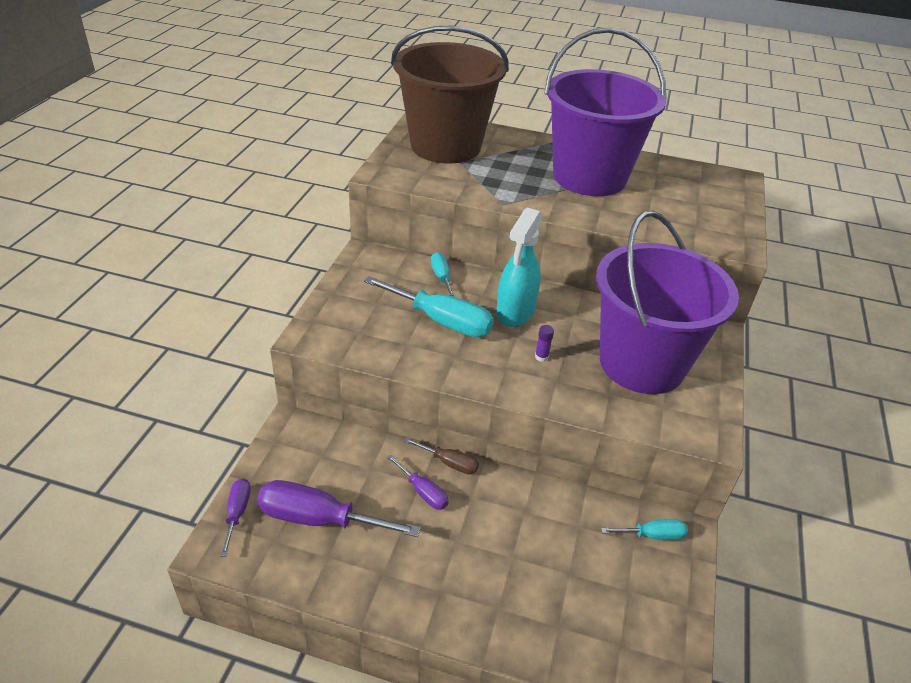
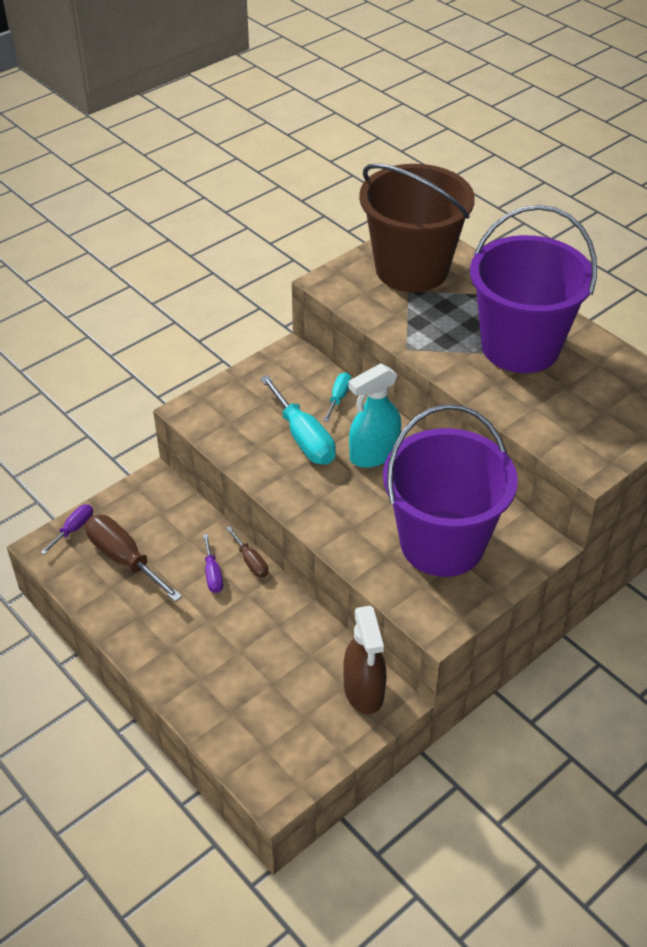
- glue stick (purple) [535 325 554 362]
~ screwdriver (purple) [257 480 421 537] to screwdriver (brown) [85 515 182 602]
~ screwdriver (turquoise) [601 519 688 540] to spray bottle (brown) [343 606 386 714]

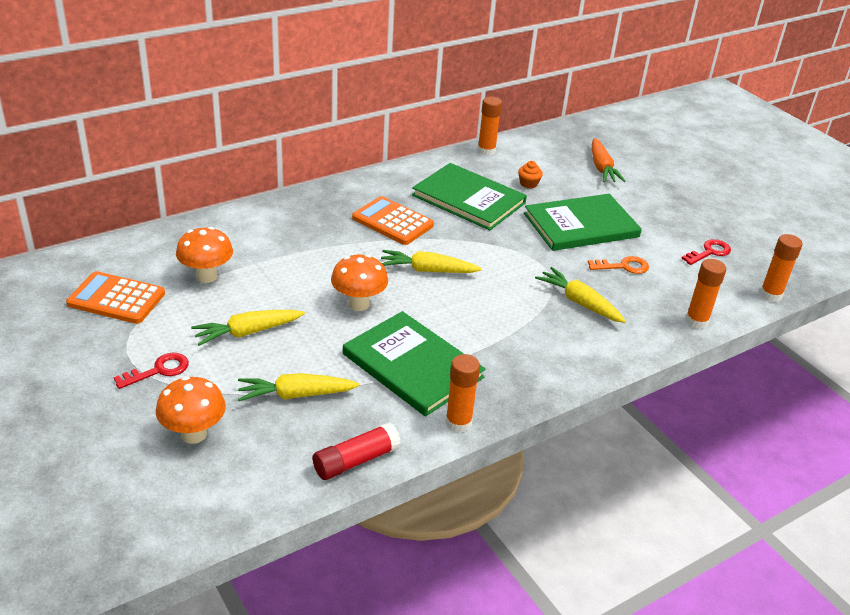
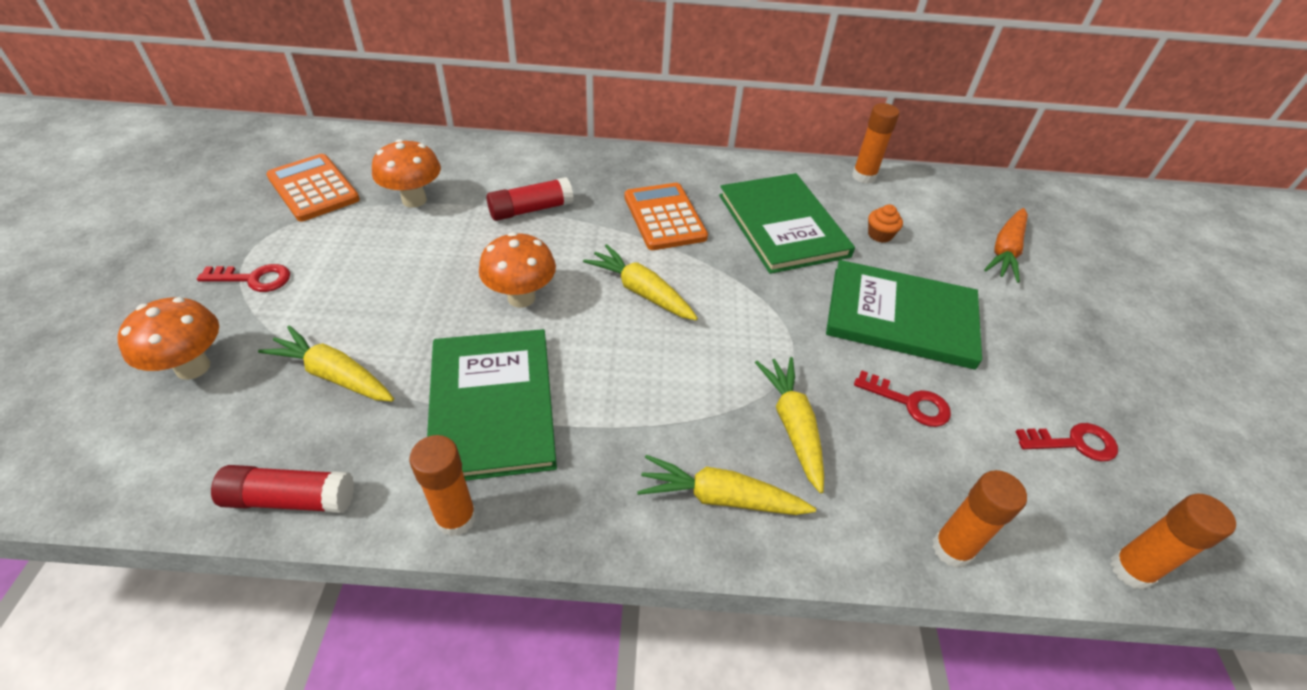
~ key (orange) [588 256 649 274] to key (red) [854 370 951 427]
~ carrot (yellow) [191 310 305 346] to [637 455 816 515]
+ glue stick (red) [487 177 573 221]

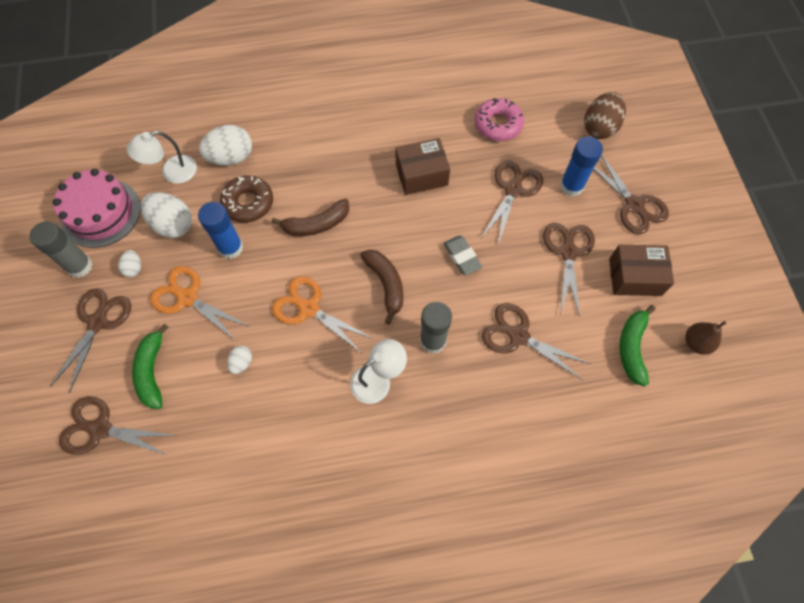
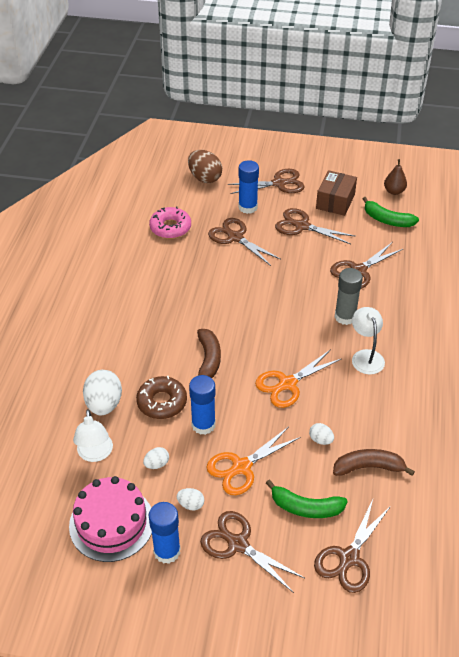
- box (brown) [395 138 450 195]
~ egg (white) [141 192 192 238] = [143 447 169 469] x0.51
~ glue stick (grey) [29 222 93 278] to glue stick (blue) [149 502 181 564]
- eraser (grey) [443 235 482 275]
~ banana (brown) [360 250 403 324] to [333 449 415 476]

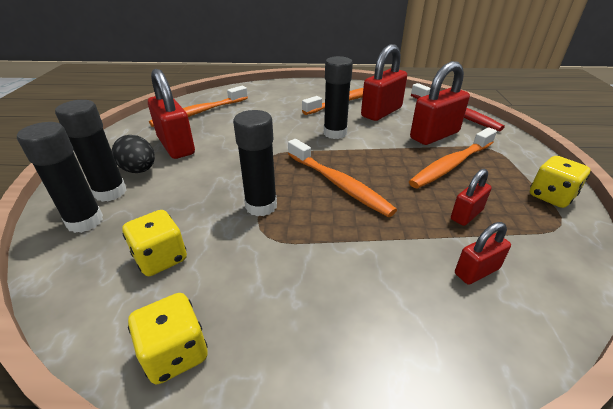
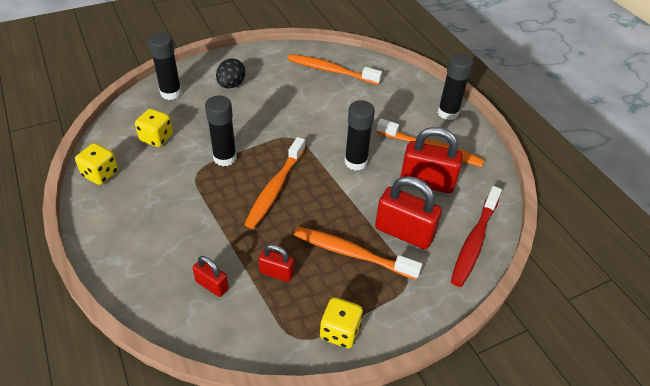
- padlock (red) [148 69 195 159]
~ glue stick (black) [55 100 126 202] to [438 54 473 120]

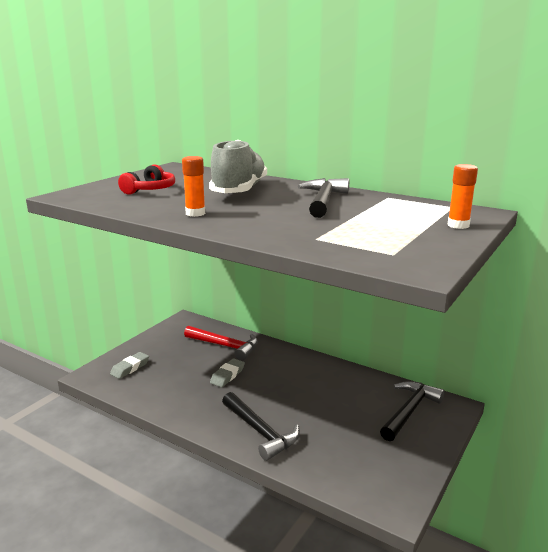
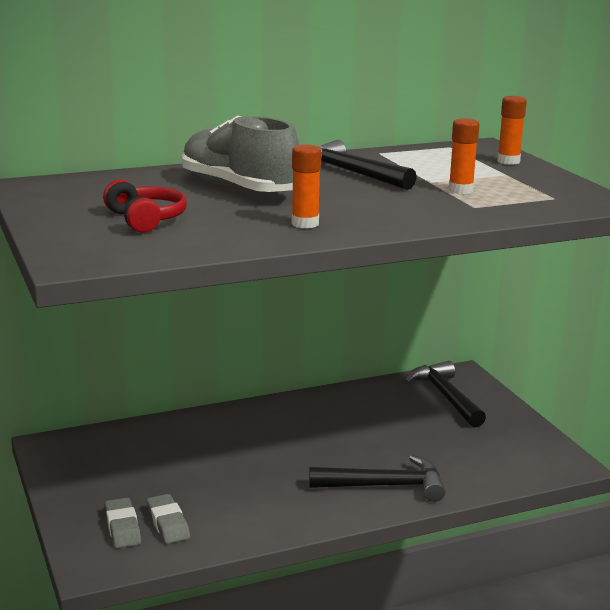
- hammer (red) [184 326 258 361]
~ eraser (grey) [210 359 245 387] to [147 494 190 544]
+ glue stick (orange) [449 118 479 194]

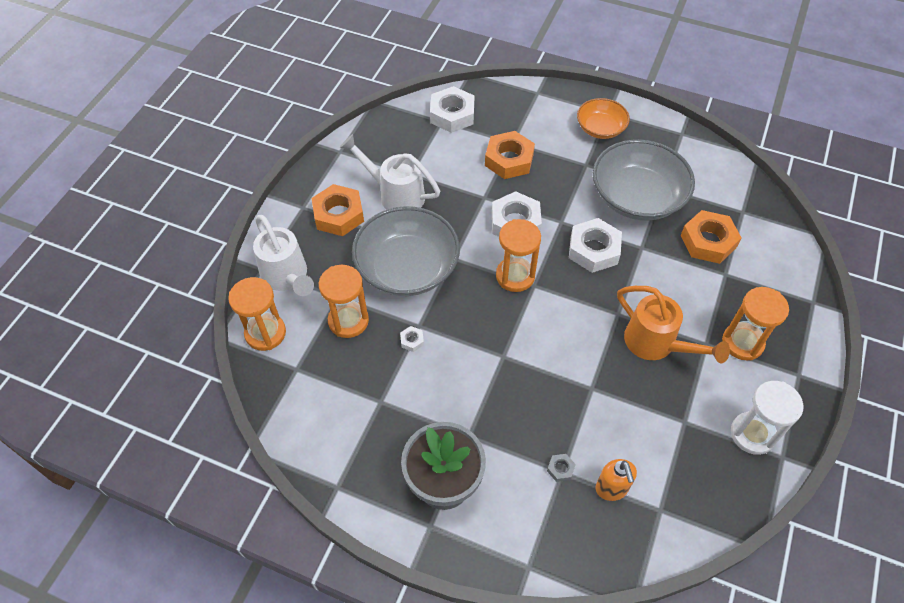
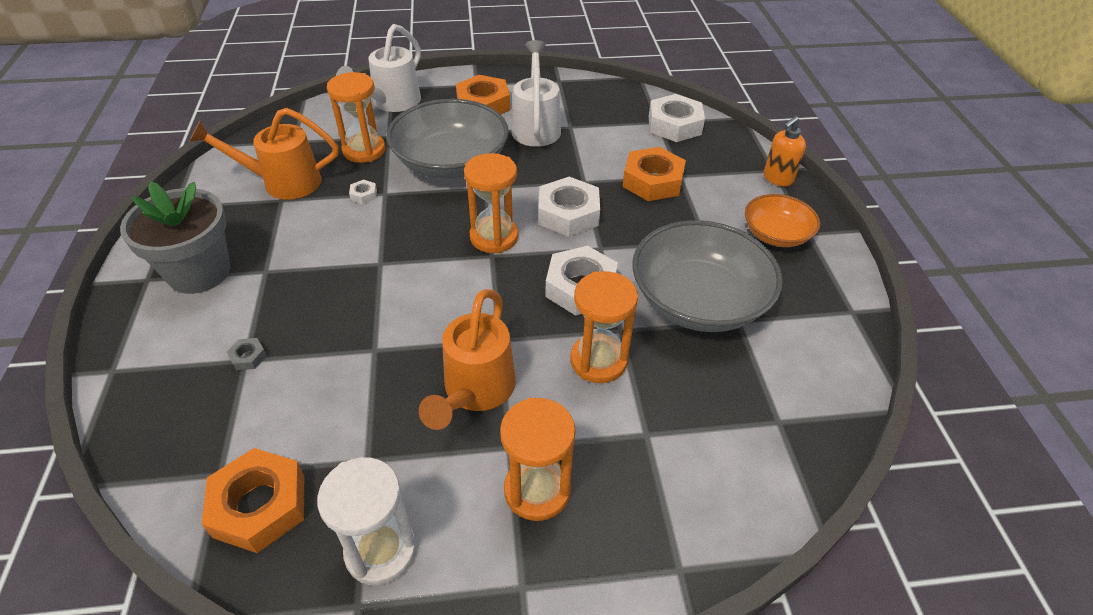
~ nut (orange) [681 210 742 264] to [202 448 304 553]
~ hourglass (orange) [228 277 286 351] to [570 271 638 383]
~ soap dispenser (orange) [596 459 637 501] to [764 116 806 187]
+ watering can (orange) [189 108 339 200]

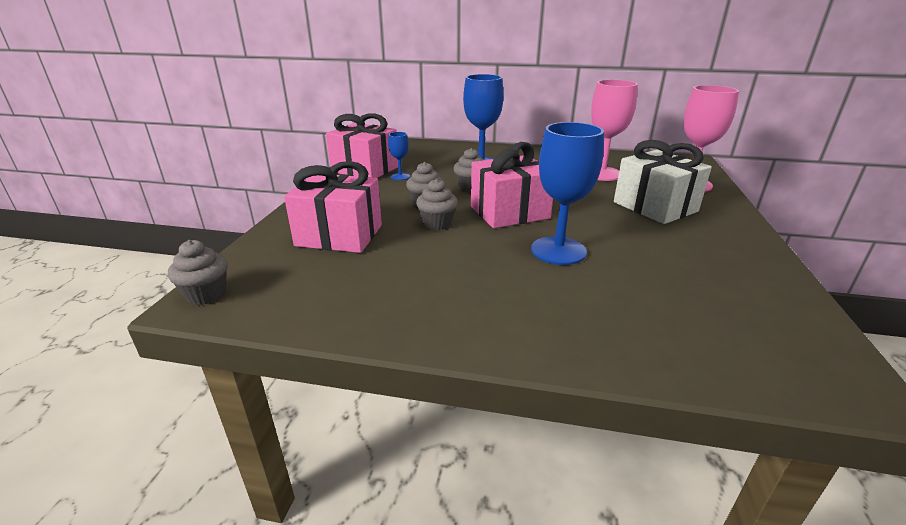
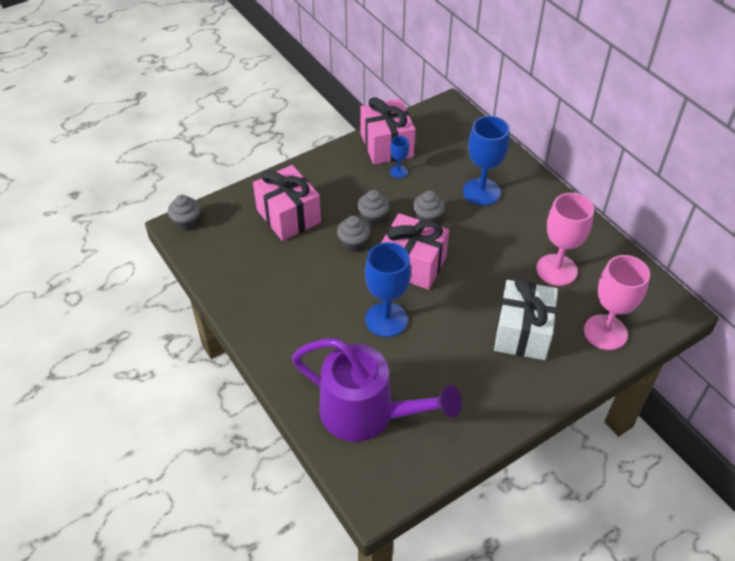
+ watering can (purple) [292 338 462 442]

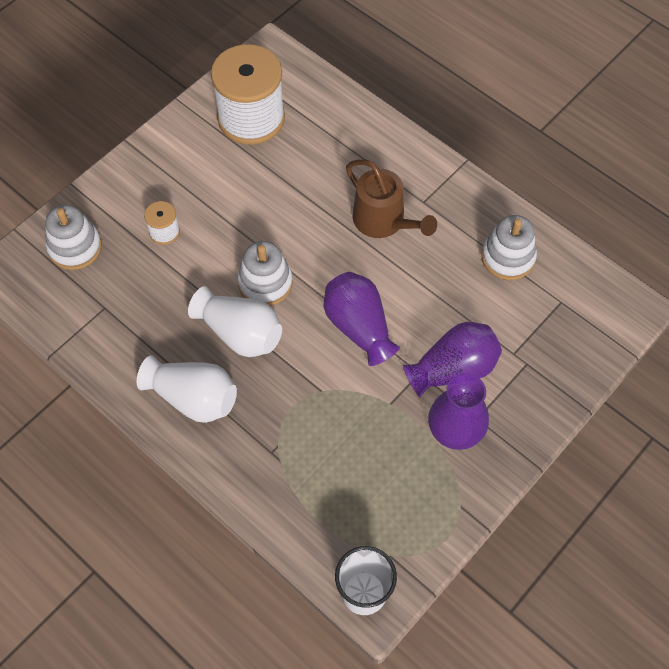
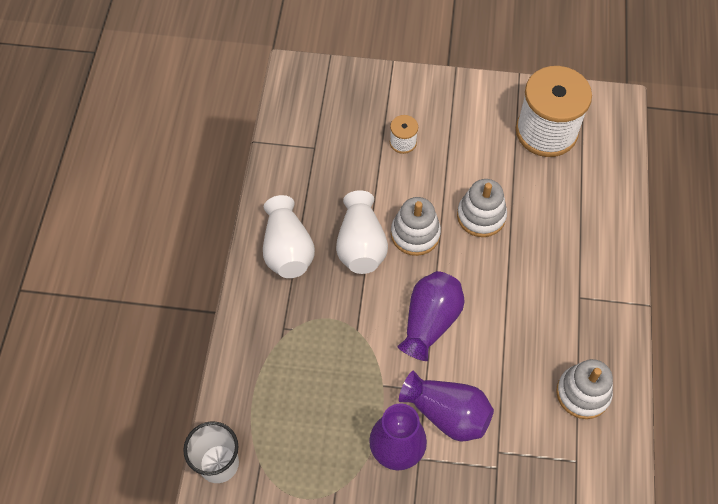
- watering can (brown) [346 159 437 238]
~ stacking toy (white) [45 205 102 270] to [457 179 507 237]

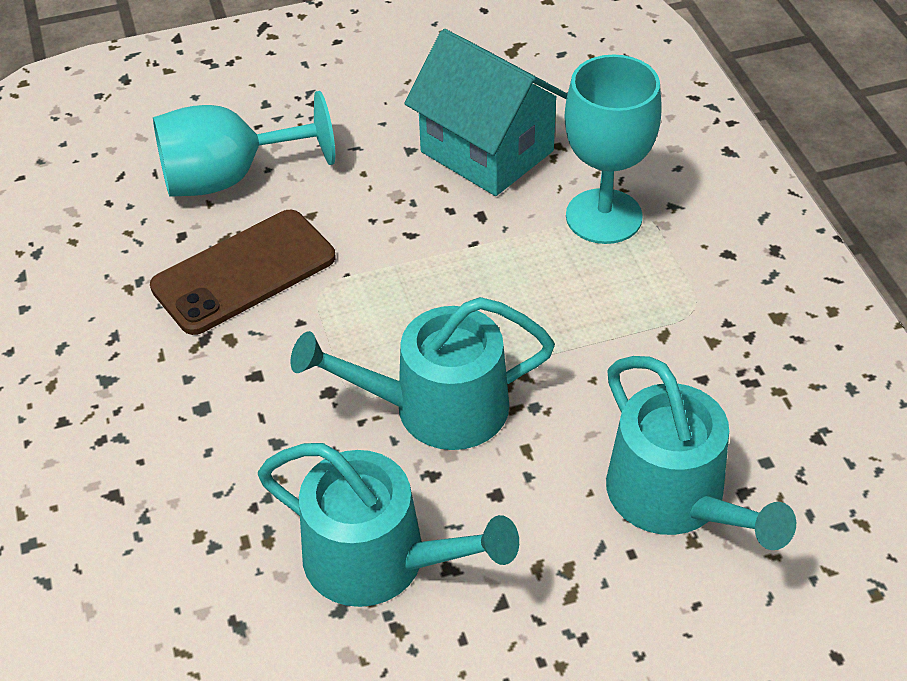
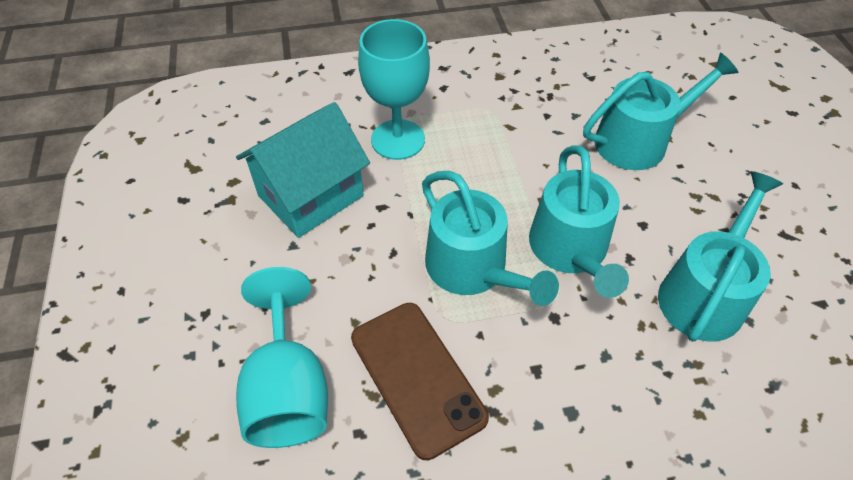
+ watering can (turquoise) [422 171 559 306]

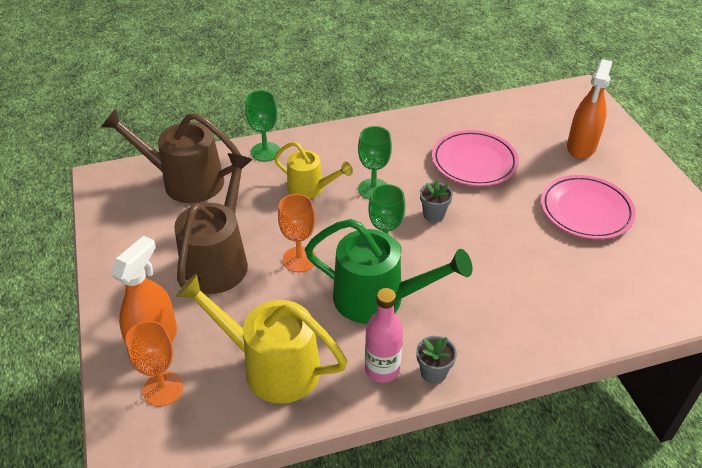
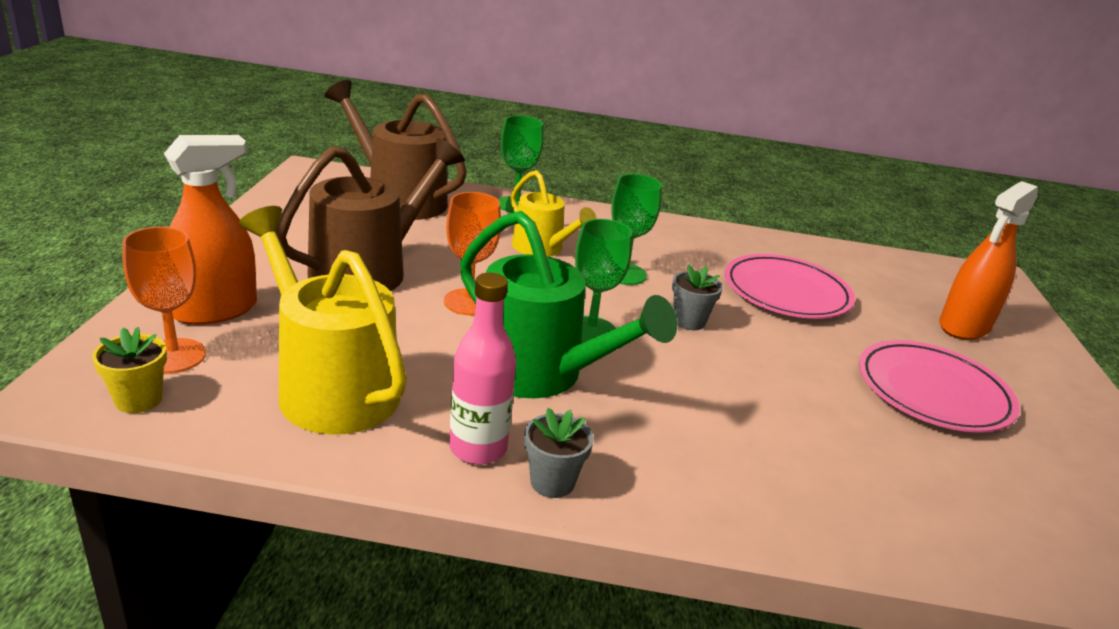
+ flower pot (yellow) [92 327 167 413]

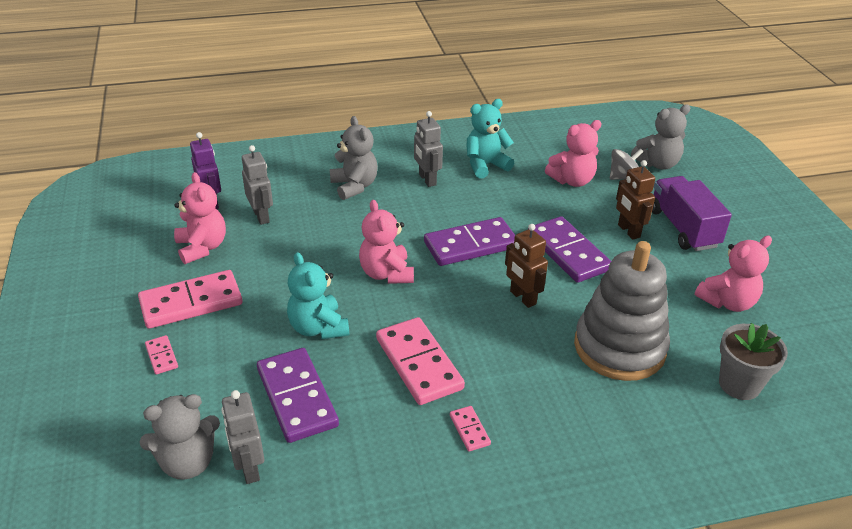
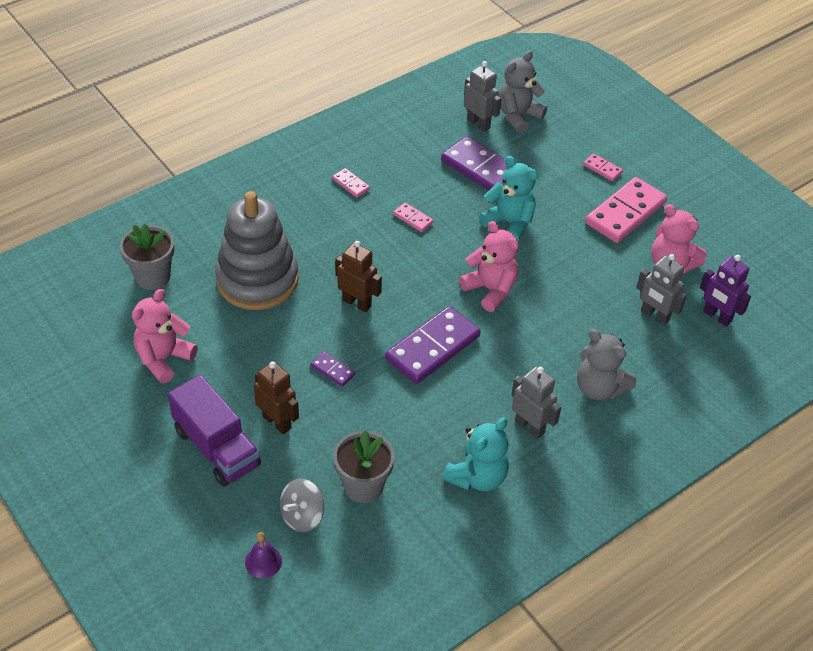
~ teddy bear (grey) [631 104 690 170] to bell (purple) [245 532 282 578]
~ teddy bear (pink) [545 120 602 187] to flower pot (grey) [334 430 395 503]
~ domino (purple) [528 216 611 283] = [310 351 355 387] x0.45
~ domino (pink) [376 317 465 405] = [393 202 434 232] x0.45

